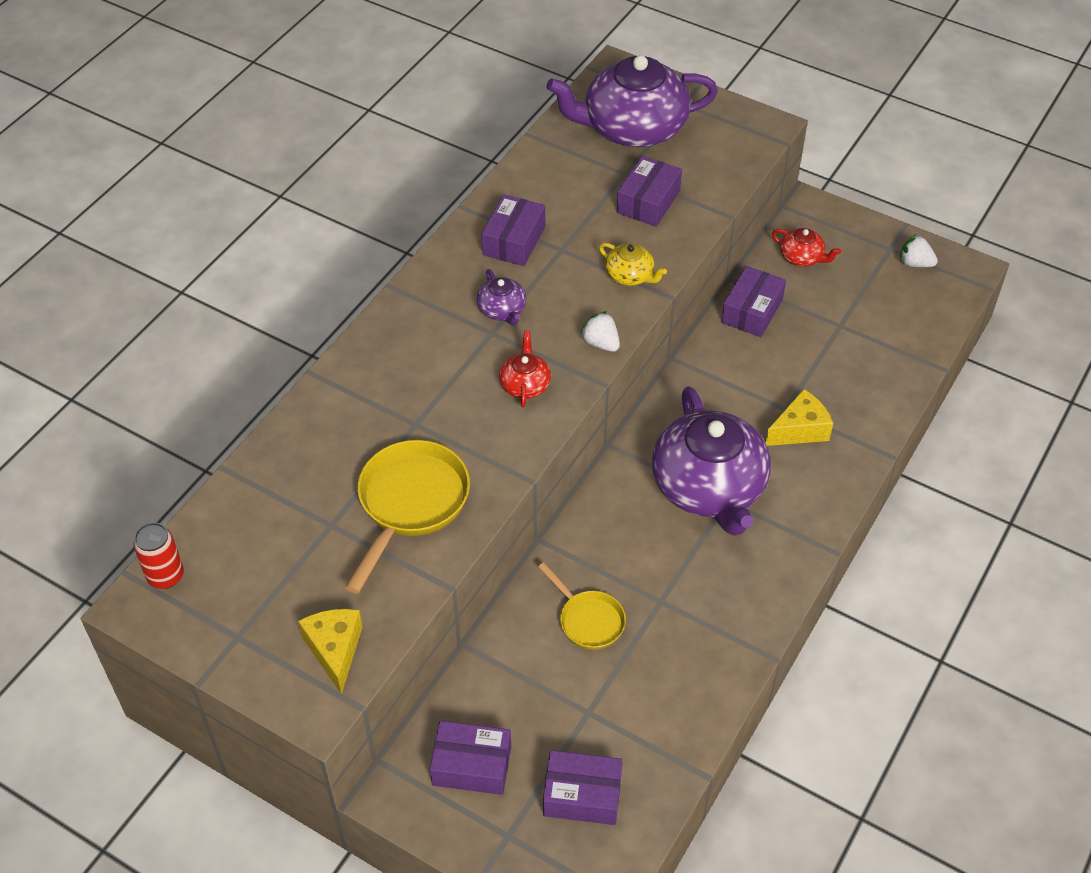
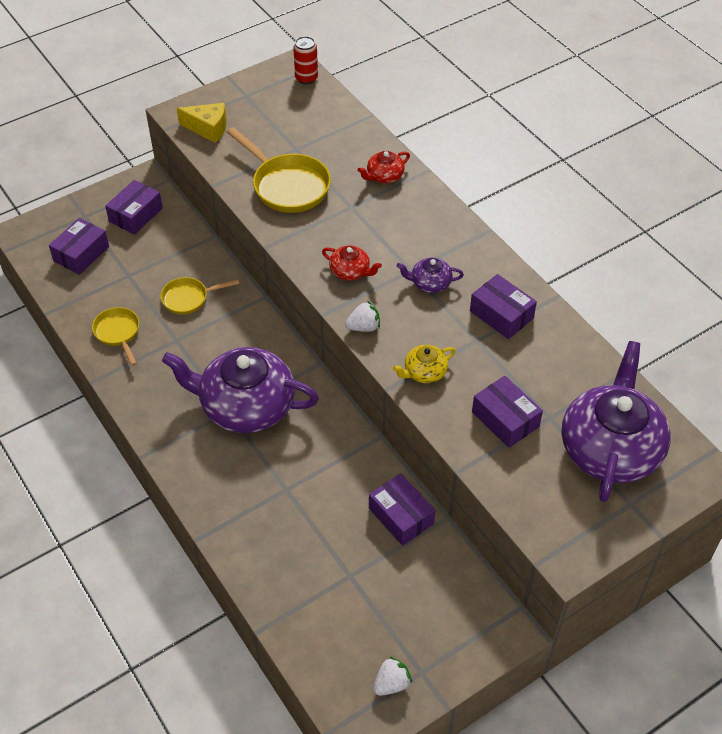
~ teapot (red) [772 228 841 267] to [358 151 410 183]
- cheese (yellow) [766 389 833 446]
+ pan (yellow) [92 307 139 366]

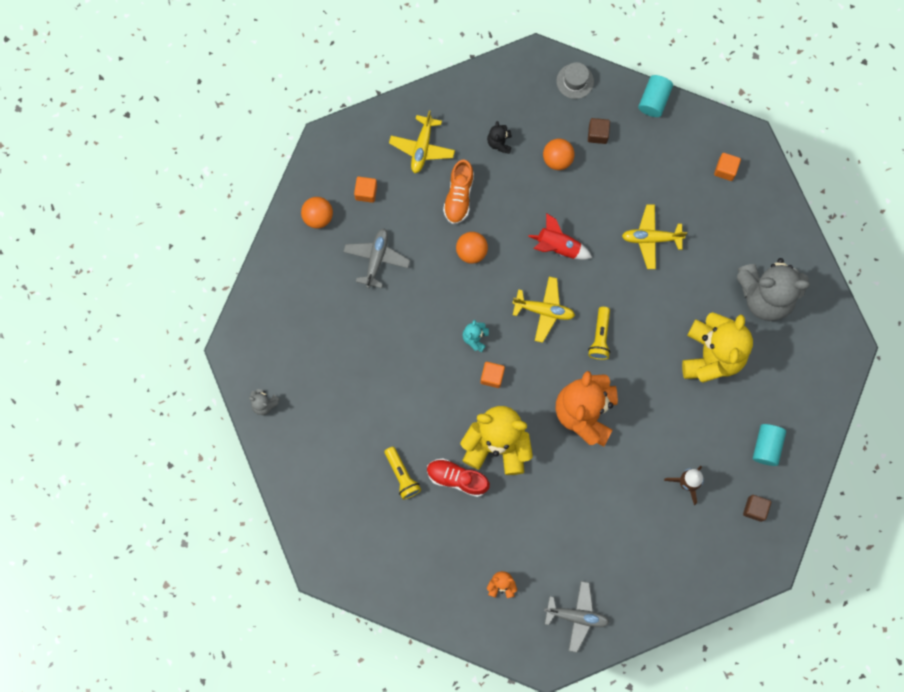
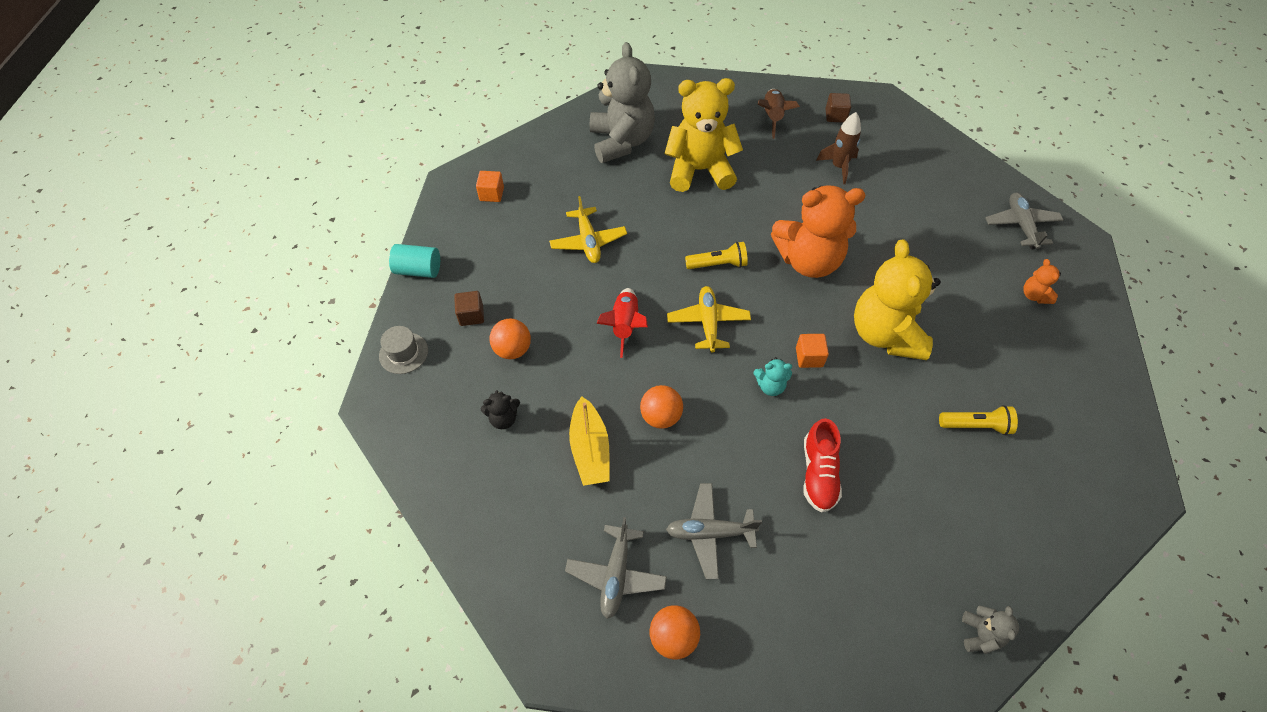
- plane (yellow) [389 110 455 173]
~ shoe (orange) [443 160 474 224] to boat (yellow) [569 396 610 486]
~ cube (orange) [354 177 377 203] to plane (grey) [565 517 667 619]
~ cylinder (turquoise) [753 424 786 466] to rocket (brown) [758 89 800 139]
~ flashlight (yellow) [384 447 421 500] = [939 405 1018 435] 45 degrees clockwise
~ shoe (red) [427 459 490 497] to [803 418 842 512]

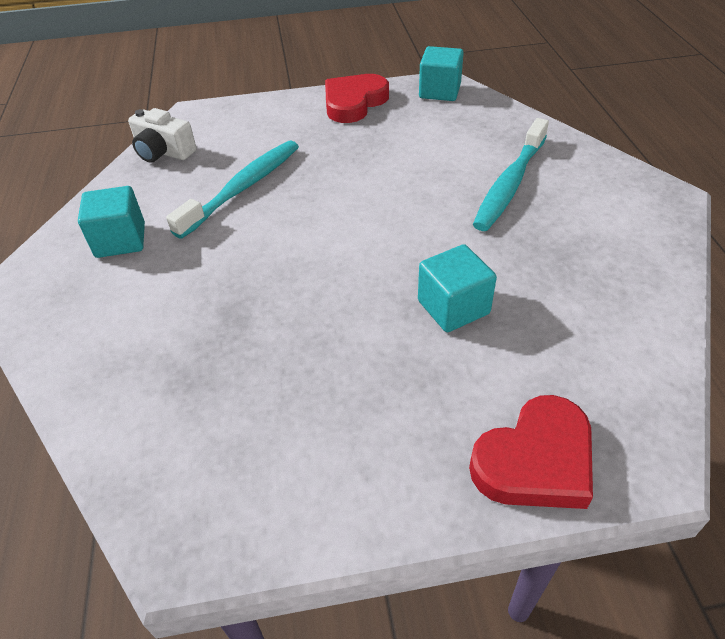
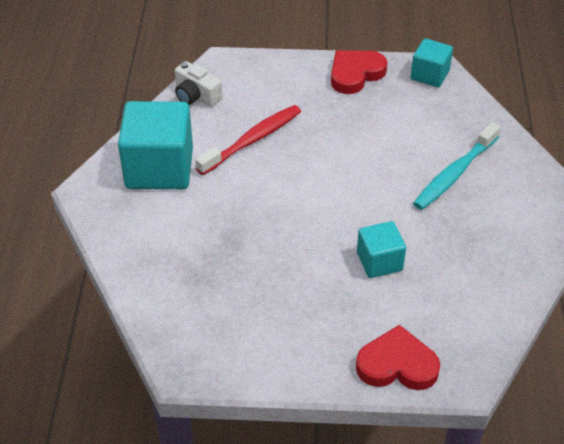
~ toothbrush (turquoise) [166 140 299 239] to toothbrush (red) [195 105 301 175]
~ cube (turquoise) [78 186 145 258] = [118 101 193 189] x1.83
~ heart (red) [469 395 593 509] = [356 325 440 390] 150 degrees counterclockwise

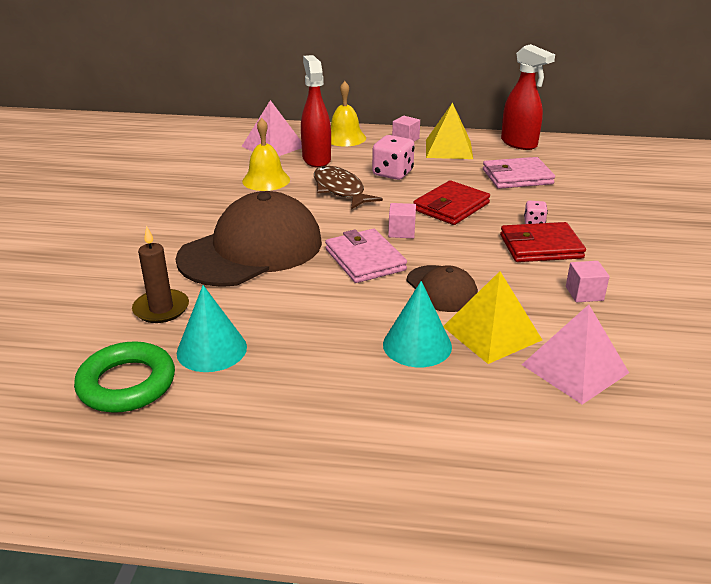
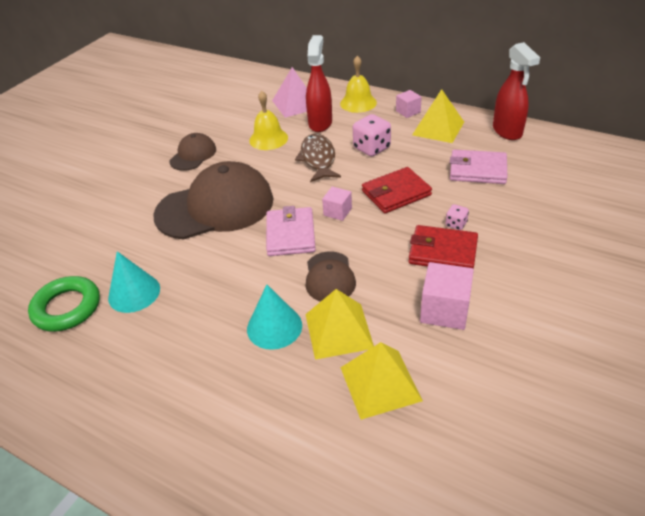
- candle (brown) [132 226 189 323]
~ cube (pink) [566 261 610 302] = [420 262 474 330] x1.67
~ pyramid (pink) [522 304 629 404] to pyramid (yellow) [341 342 423 420]
+ cap (brown) [169 133 216 171]

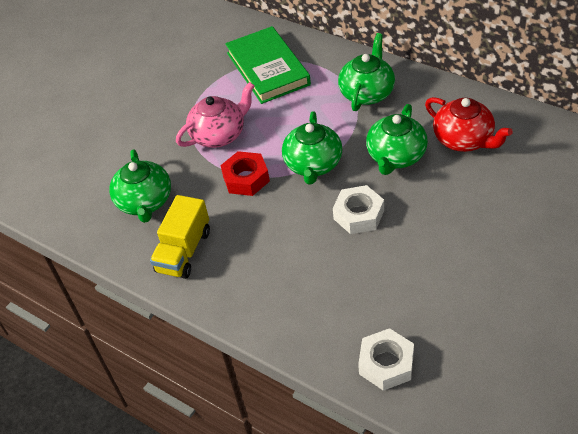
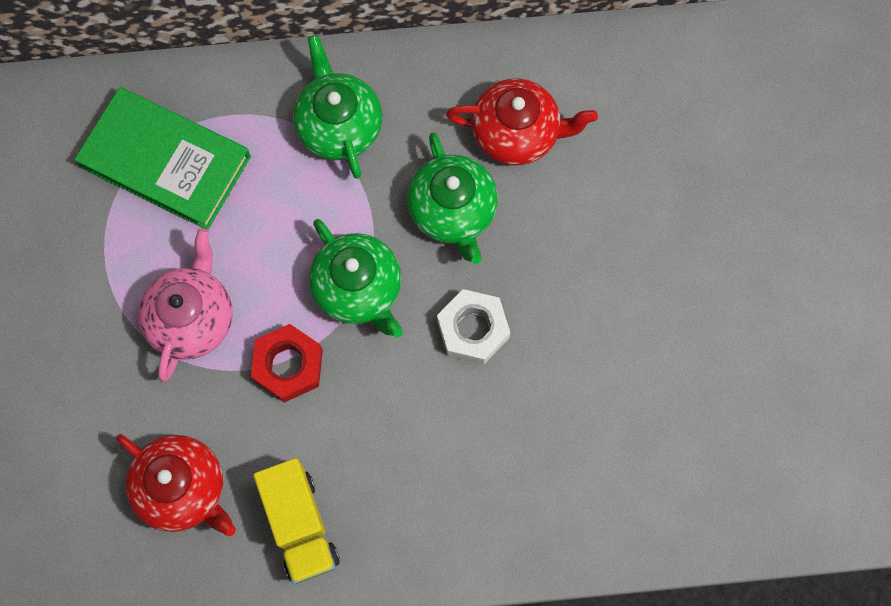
~ teapot (green) [109 149 171 223] to teapot (red) [116 434 236 536]
- nut (white) [358 328 414 391]

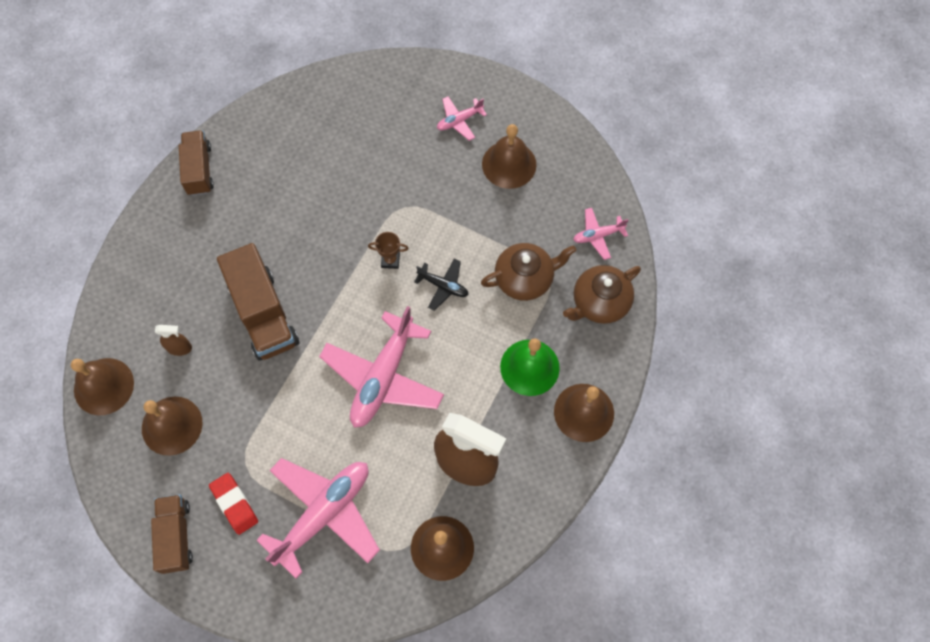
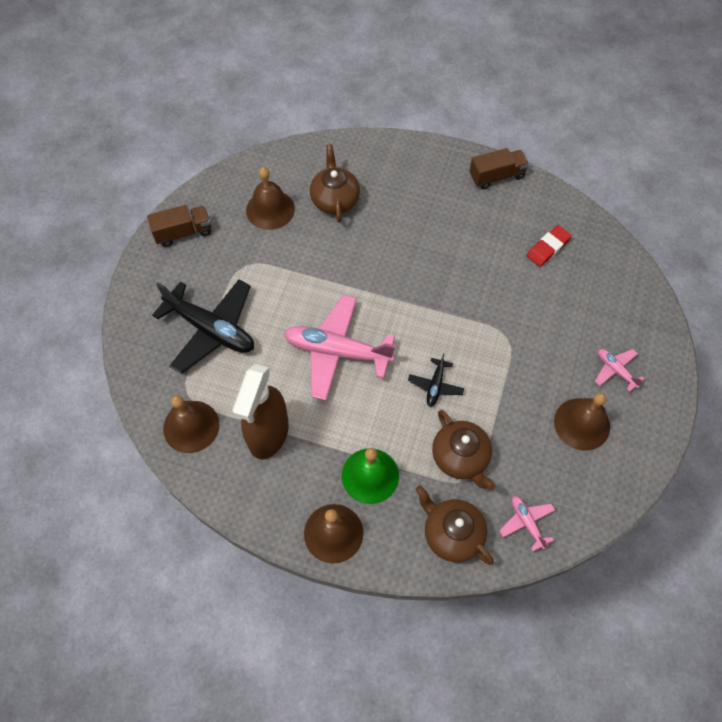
- trophy (brown) [368 232 409 269]
- truck (brown) [217 243 299 361]
~ spray bottle (brown) [155 325 192 356] to teapot (brown) [310 144 360 223]
- bell (brown) [71 358 134 415]
~ plane (pink) [256 458 380 579] to plane (black) [152 279 254 374]
~ eraser (red) [209 473 258 535] to [527 225 572 267]

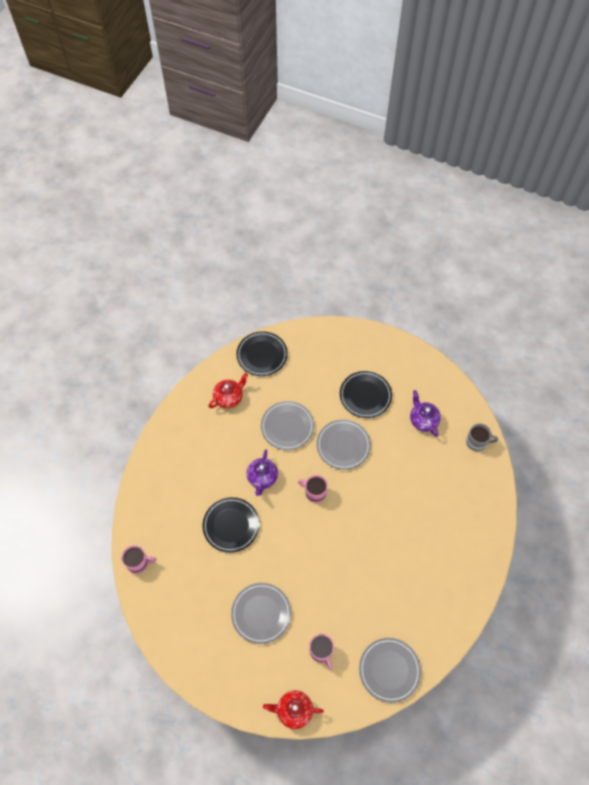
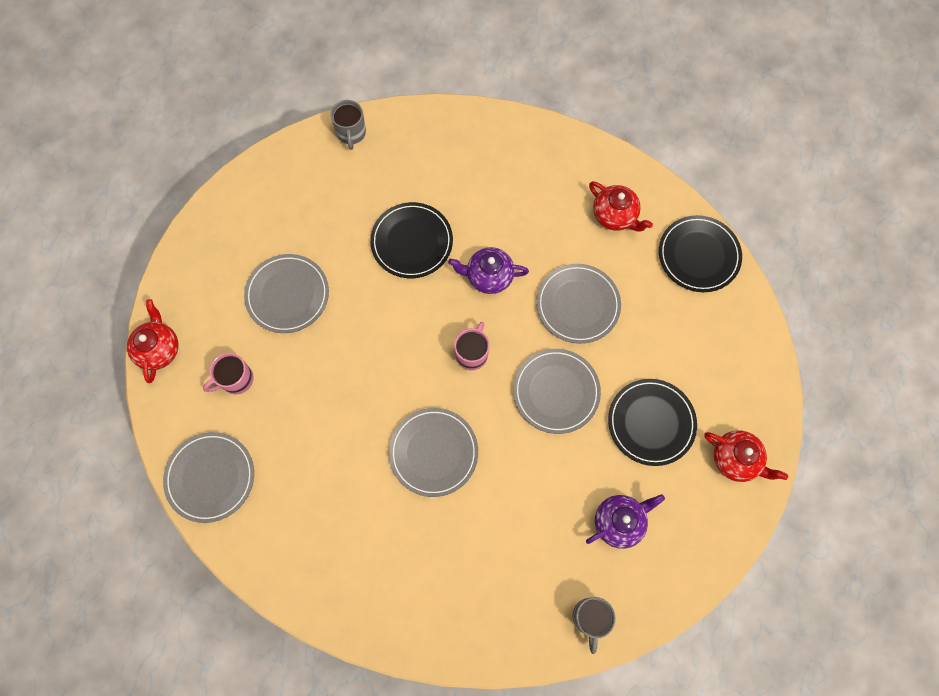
~ mug (pink) [122 545 157 574] to mug (grey) [331 100 366 150]
+ plate (grey) [389 408 478 497]
+ teapot (red) [704 430 788 482]

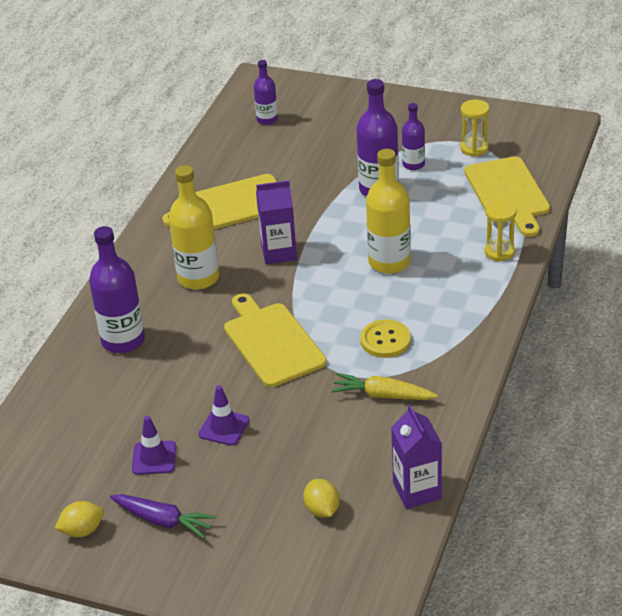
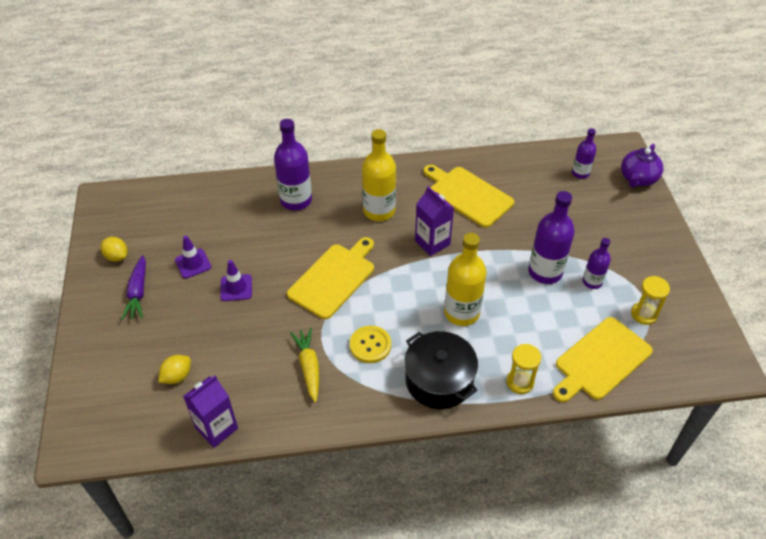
+ teapot (purple) [621 144 663 188]
+ pot (black) [404 331 478 409]

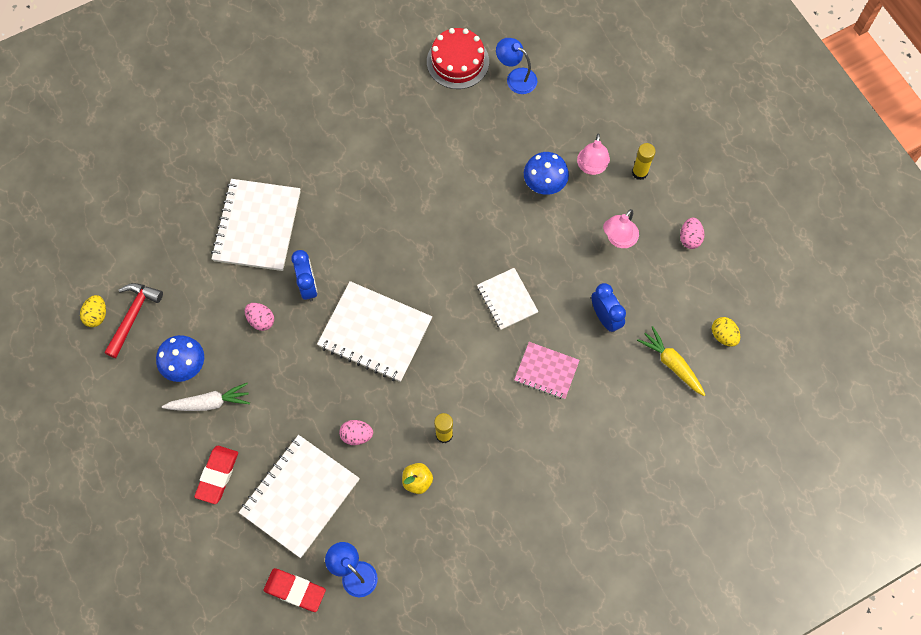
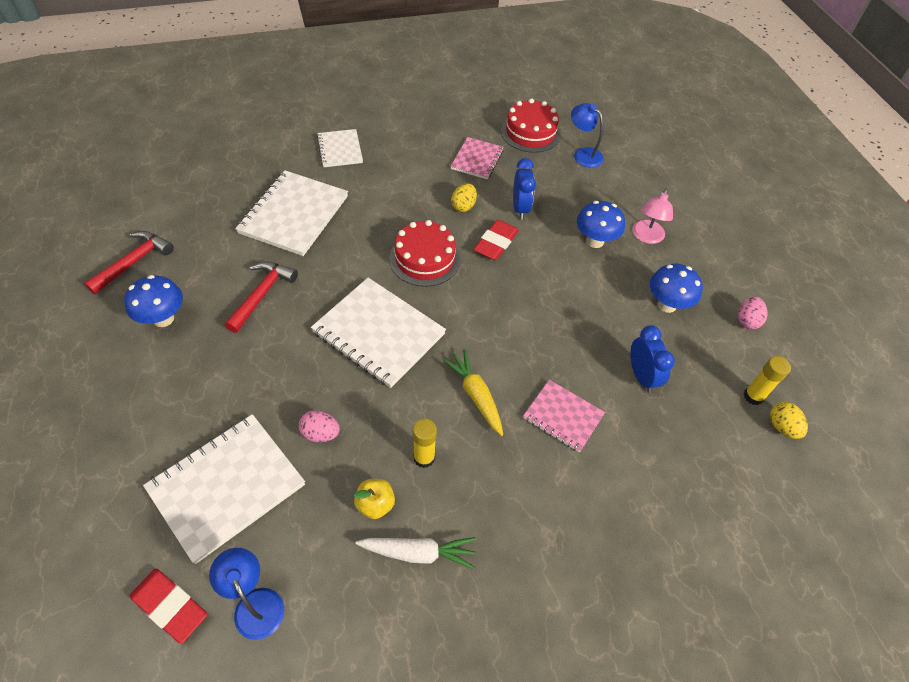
~ glue stick (yellow) [632 143 656 180] to [744 356 791 405]
~ lamp (pink) [603 209 639 248] to mushroom (blue) [650 264 703 313]
~ clock (blue) [291 250 318 301] to [513 158 536 220]
~ notebook (white) [477 268 539 330] to [317 129 363 167]
~ egg (yellow) [80 295 106 327] to [451 183 477 212]
~ egg (pink) [245 303 274 331] to hammer (red) [225 261 298 333]
~ carrot (yellow) [637 326 705 396] to [442 349 503 436]
~ carrot (white) [162 383 250 411] to [355 537 476 569]
~ eraser (red) [194 446 238 504] to [473 220 519 260]
+ notebook (pink) [451 137 504 179]
+ cake (red) [389 220 460 287]

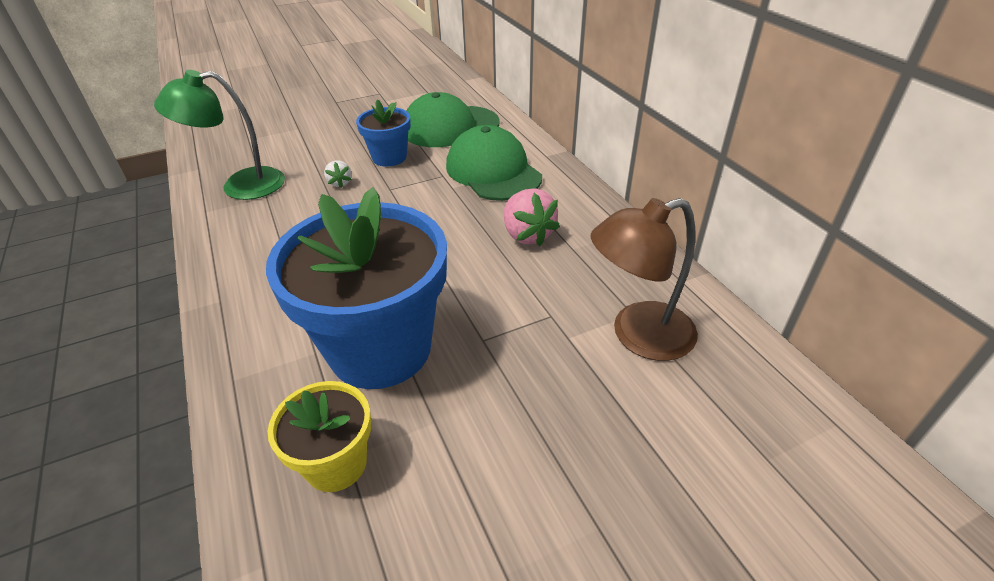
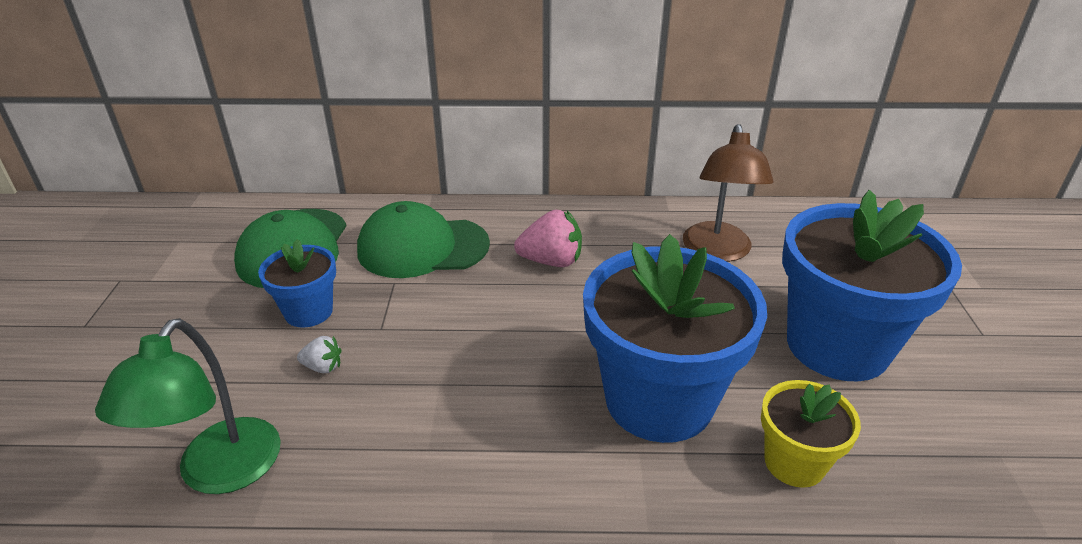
+ flower pot (blue) [782 190 962 381]

